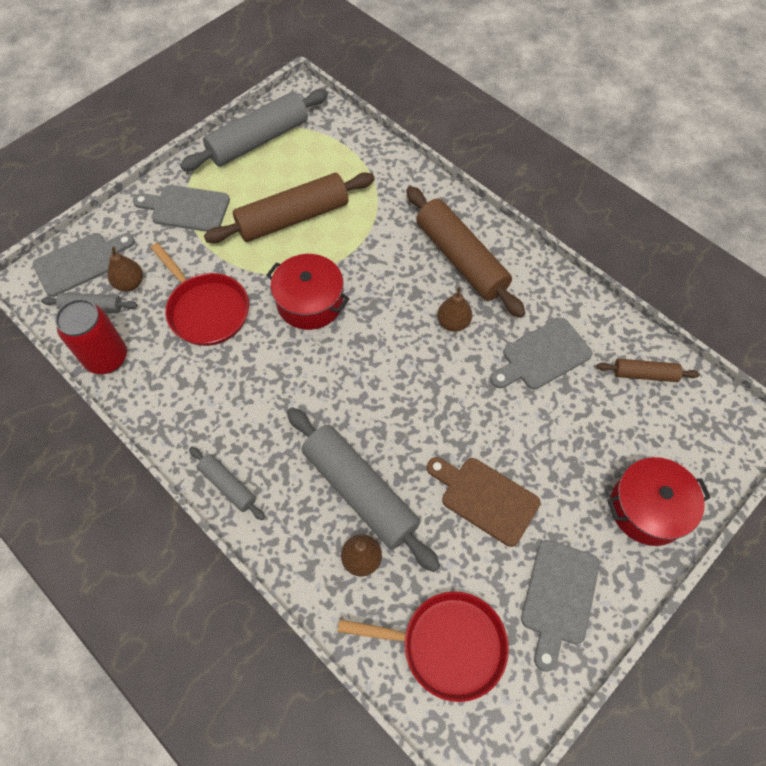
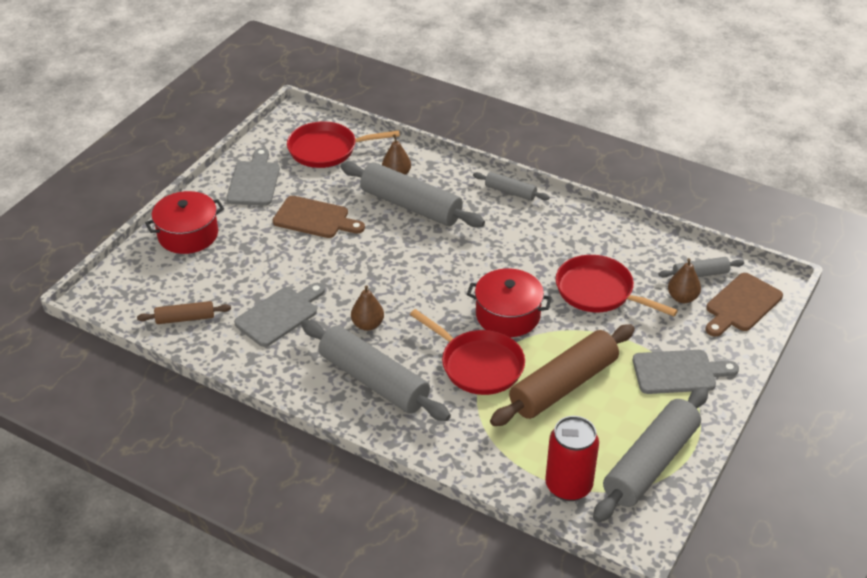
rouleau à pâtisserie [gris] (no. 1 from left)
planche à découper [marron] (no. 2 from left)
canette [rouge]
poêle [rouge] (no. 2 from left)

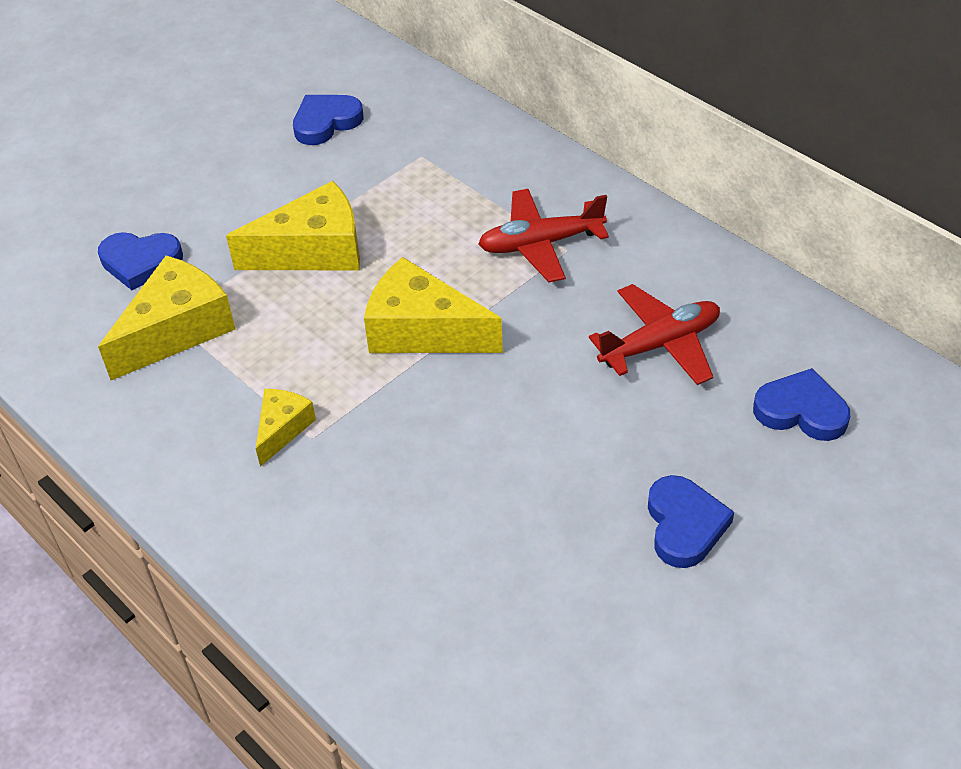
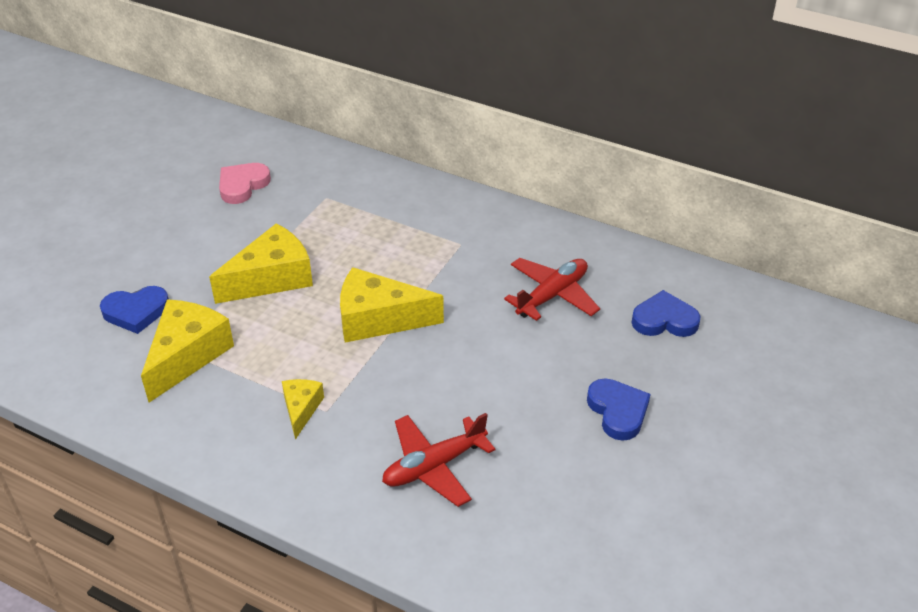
cœur [rose]
avion [rouge] (no. 1 from left)

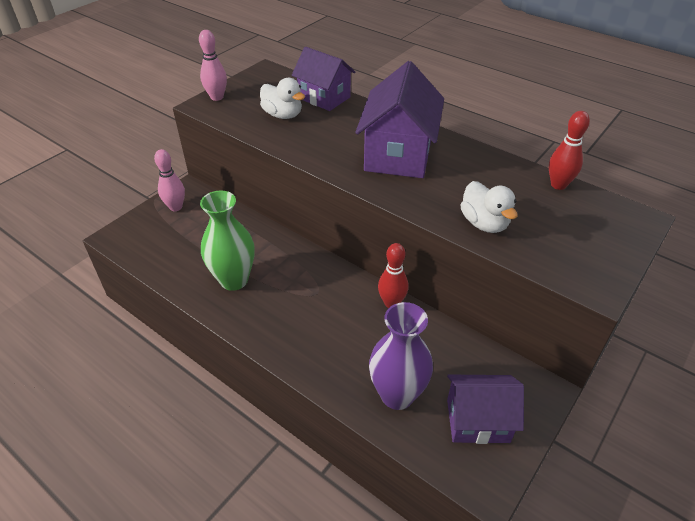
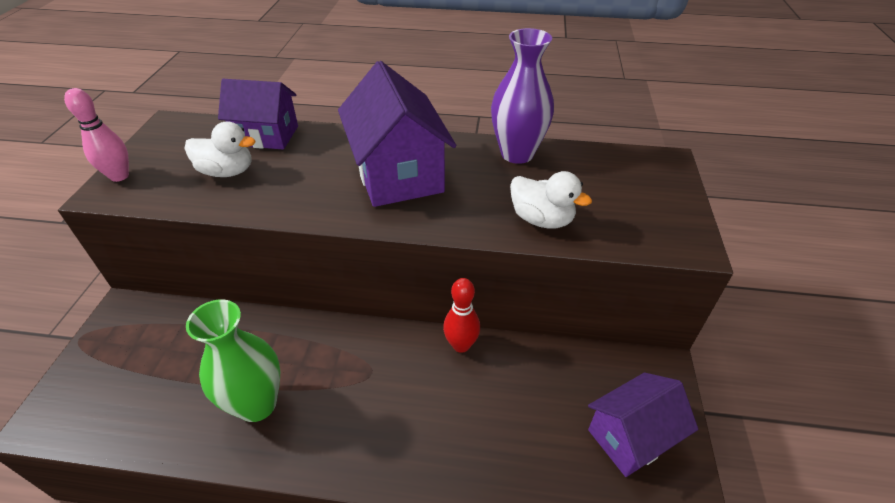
quille [rouge] (no. 2 from left in the first image)
quille [rose] (no. 1 from left in the first image)
vase [violet]

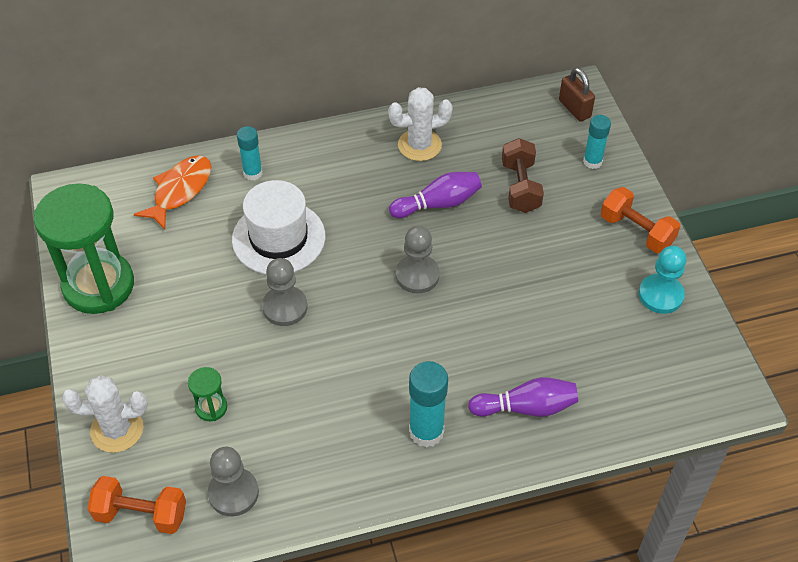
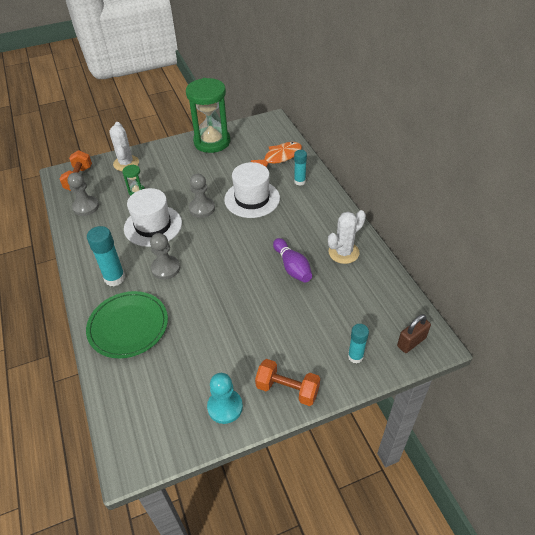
cactus [blanc] (no. 2 from left)
haltère [marron]
poisson [orange]
haltère [orange] (no. 2 from left)
pion [gris] (no. 2 from left)
assiette [vert]
chapeau [blanc] (no. 1 from left)

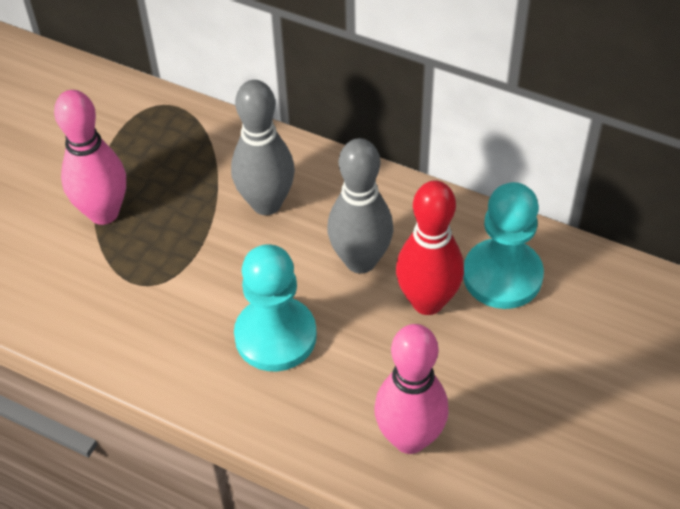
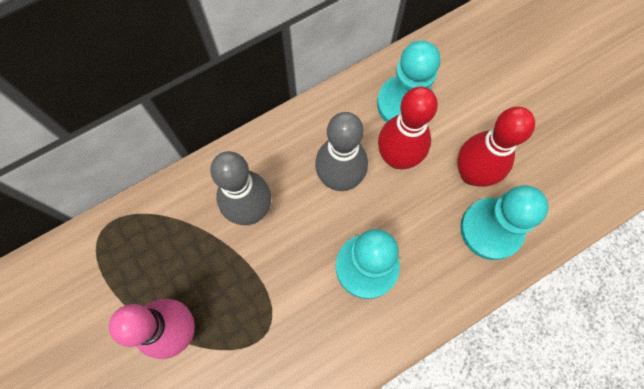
pion [turquoise] (no. 3 from left)
quille [rouge] (no. 2 from left)

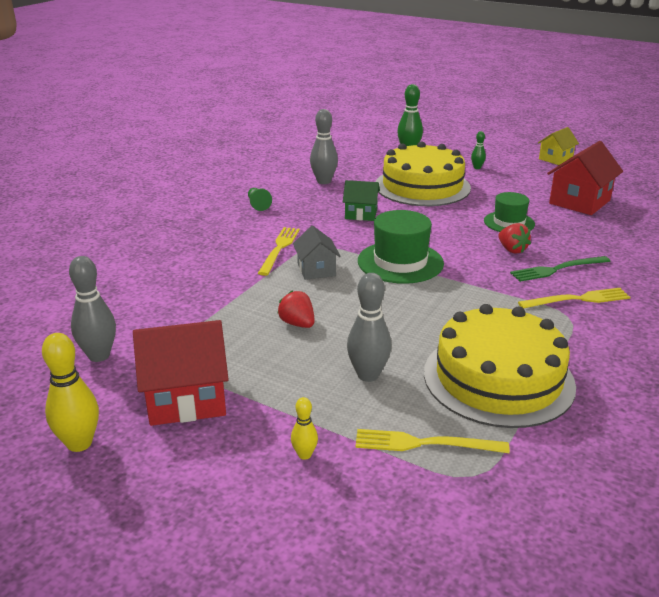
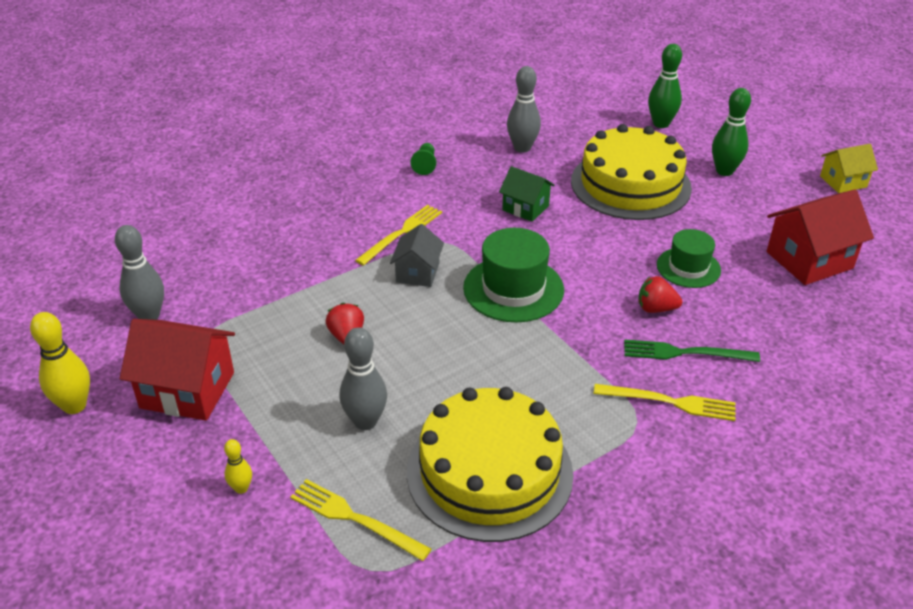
quille [vert] (no. 2 from left)
fraise [rouge] (no. 2 from left)

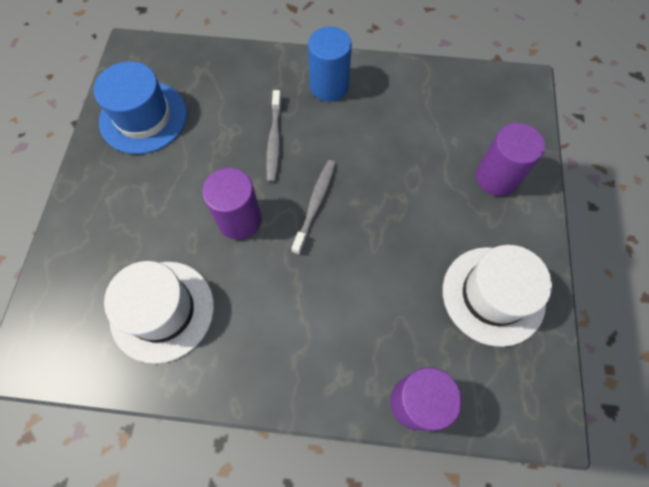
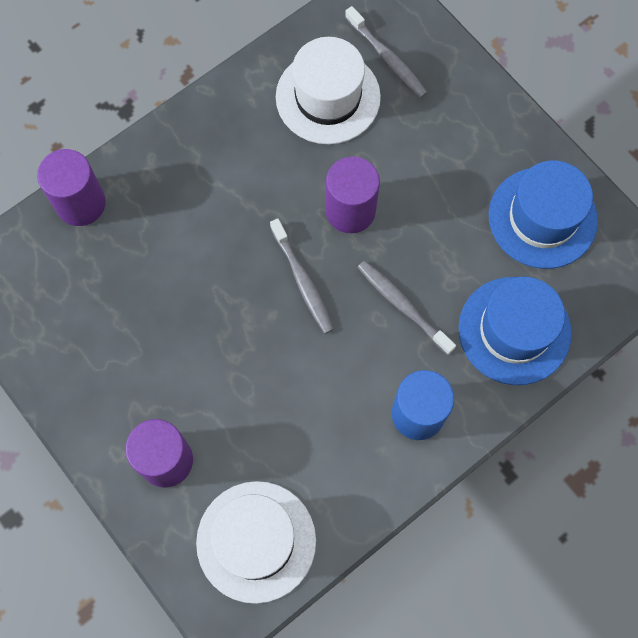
chapeau [blanc] (no. 1 from left)
brosse à dents [gris] (no. 2 from left)
chapeau [bleu] (no. 1 from left)

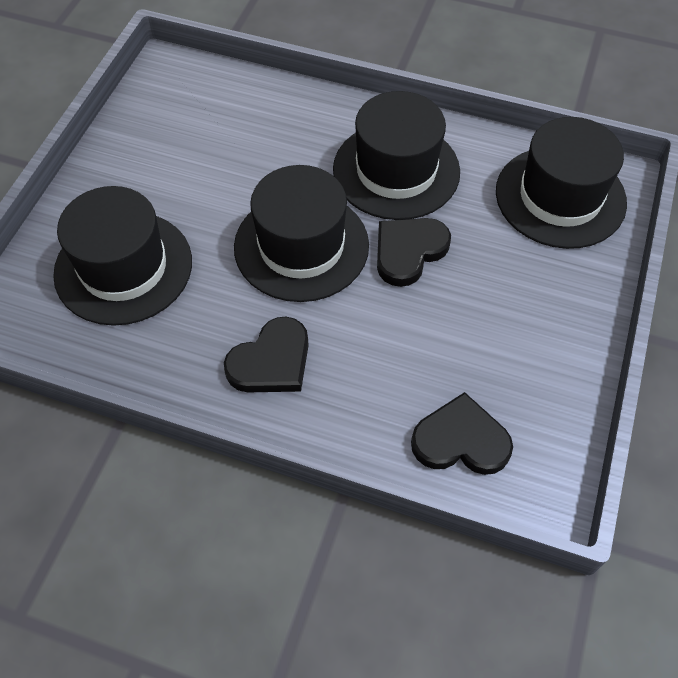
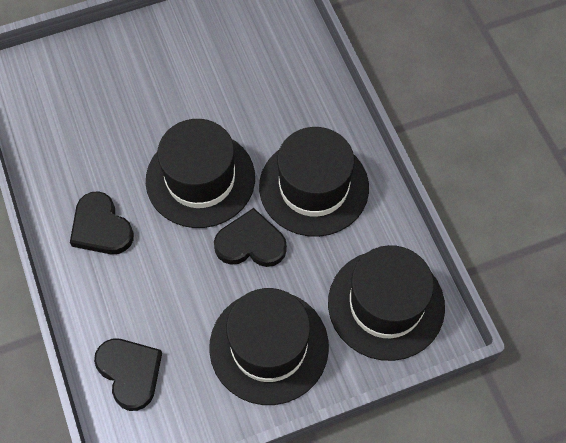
chapeau [noir] (no. 2 from left)
cœur [noir] (no. 1 from left)

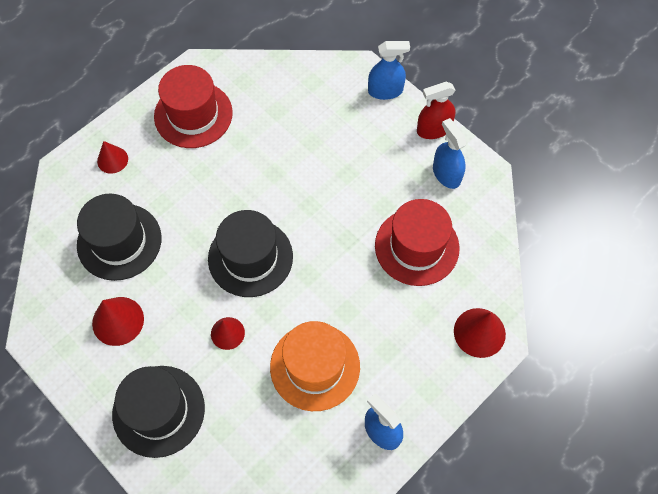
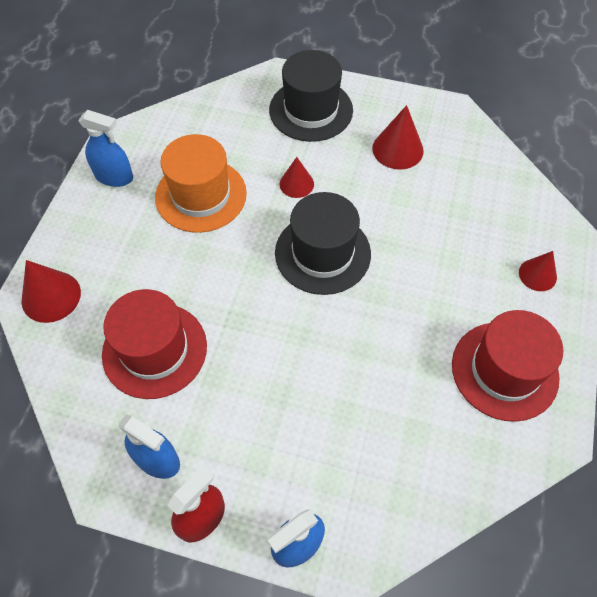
chapeau [noir] (no. 1 from left in the first image)

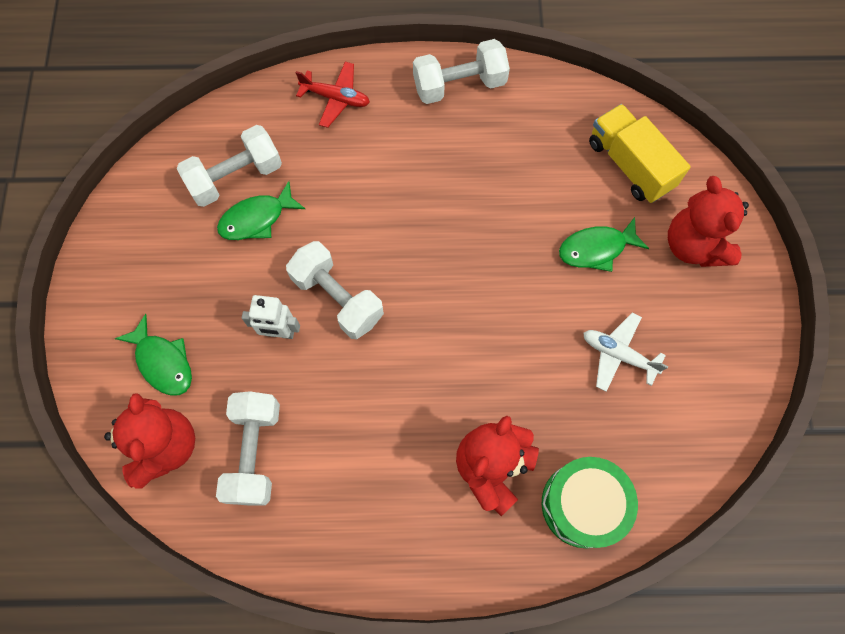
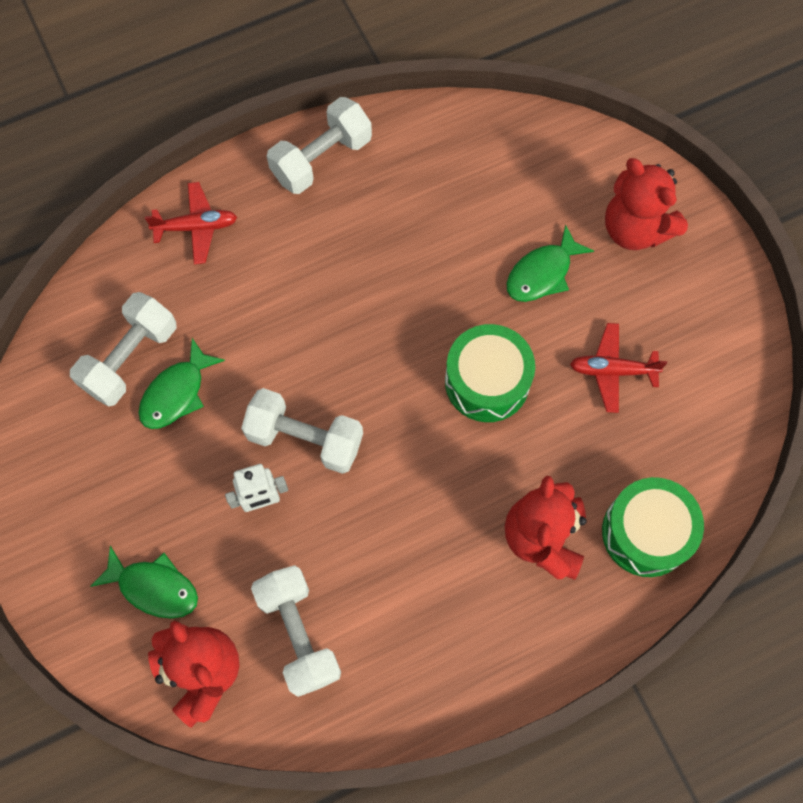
camion [jaune]
avion [rouge] (no. 2 from left)
tambour [vert] (no. 1 from left)

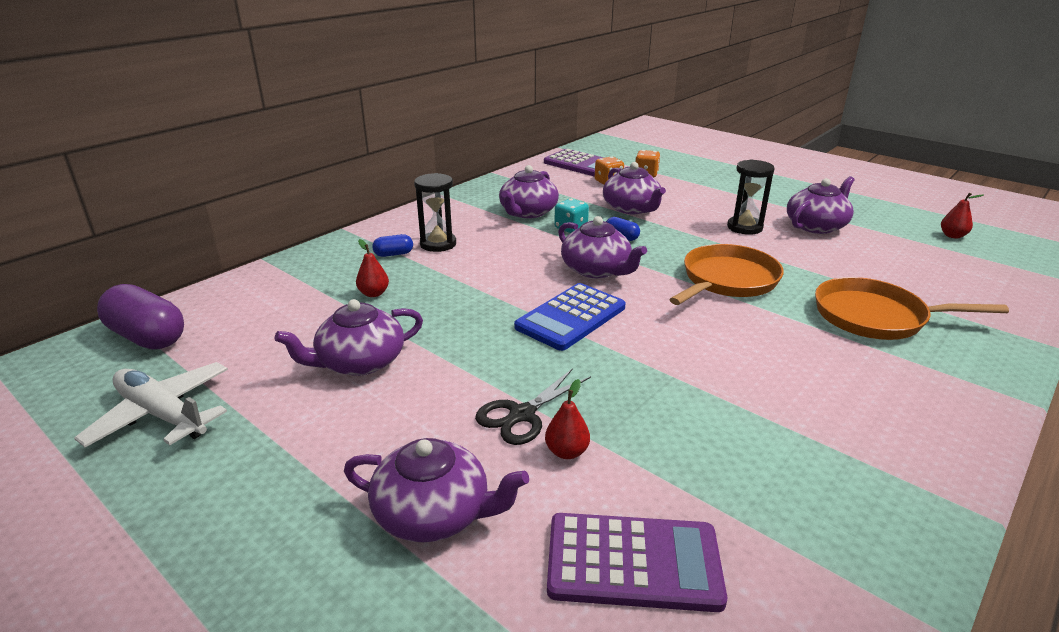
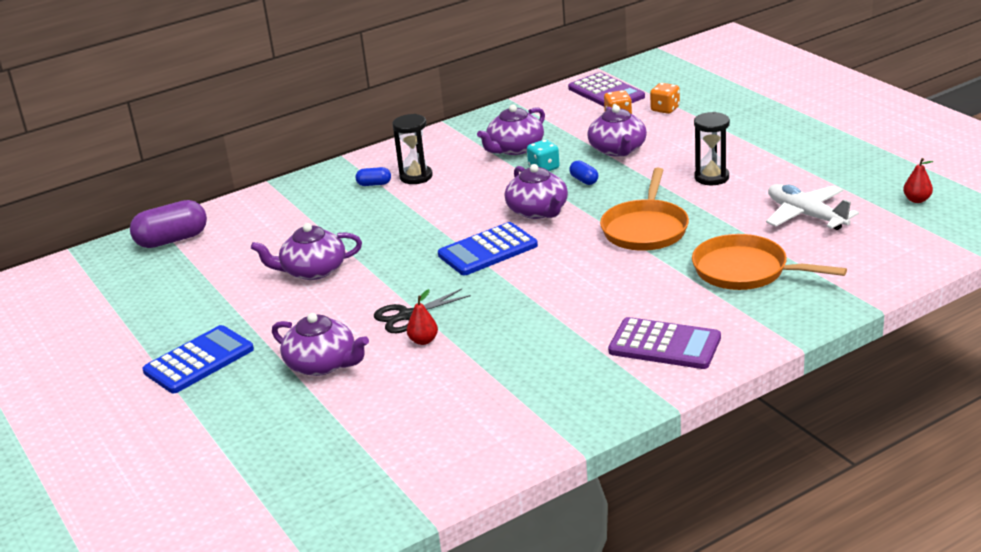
théière [violet] (no. 6 from left in the first image)
poire [rouge] (no. 1 from left in the first image)
poêle [orange] (no. 1 from left)
gélule [violet]
avion [blanc]
calculatrice [violet] (no. 2 from left)
calculatrice [bleu] (no. 1 from left)

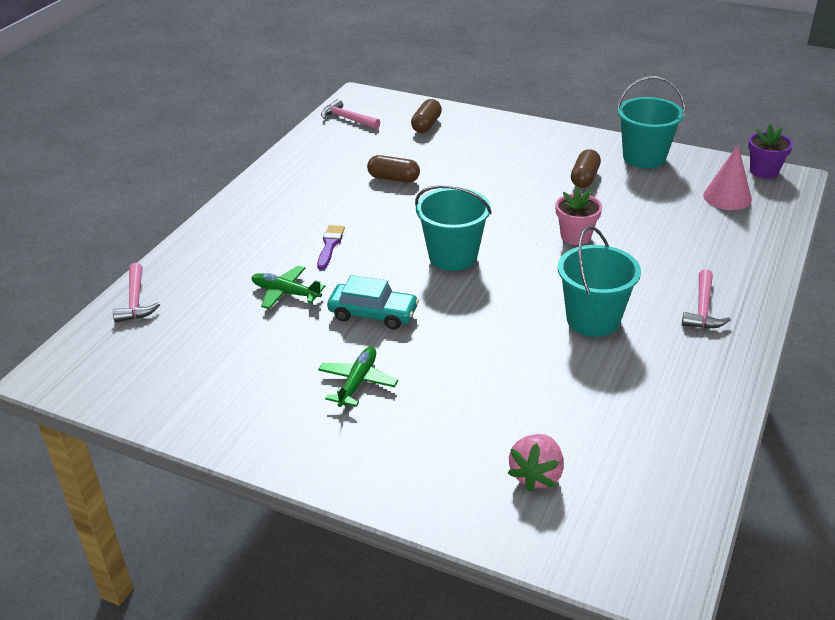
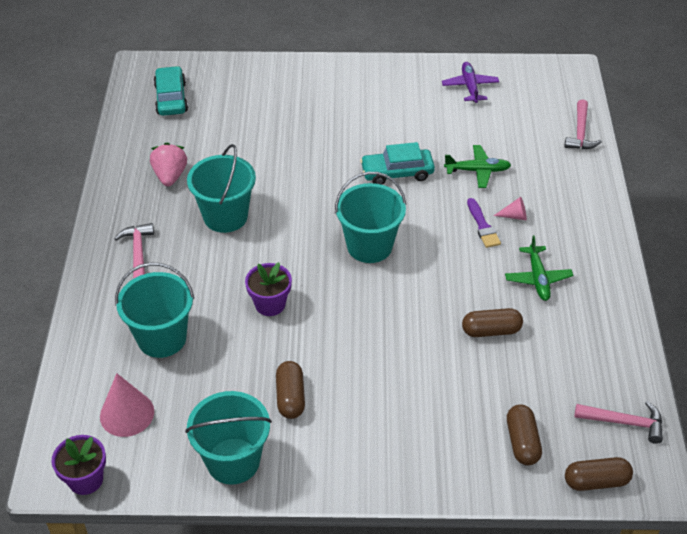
pot de fleurs [violet] (no. 2 from left)
marteau [rose] (no. 2 from left)
avion [vert] (no. 2 from left)
fraise [rose]
avion [violet]
voiture [turquoise] (no. 1 from left)
cône [rose] (no. 2 from left)
seau [turquoise] (no. 1 from left)
gélule [marron] (no. 4 from left)

